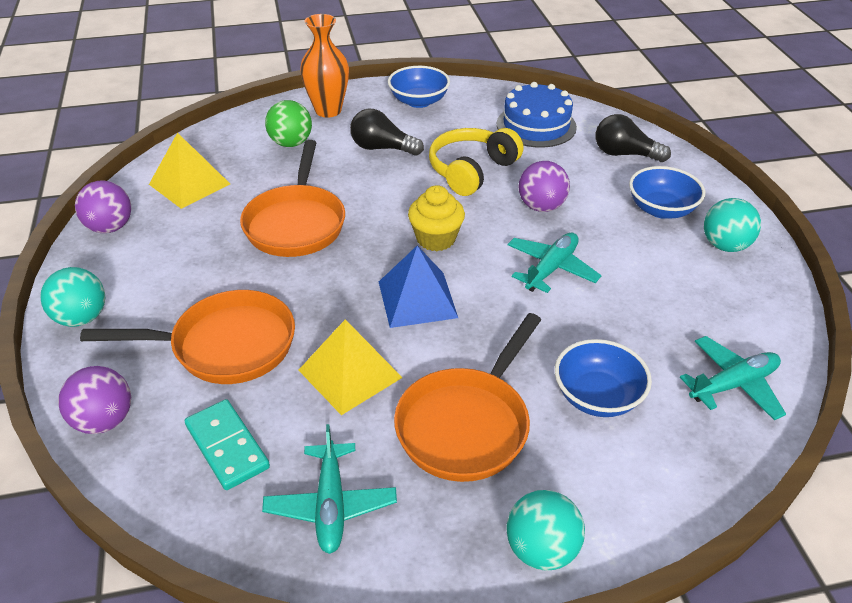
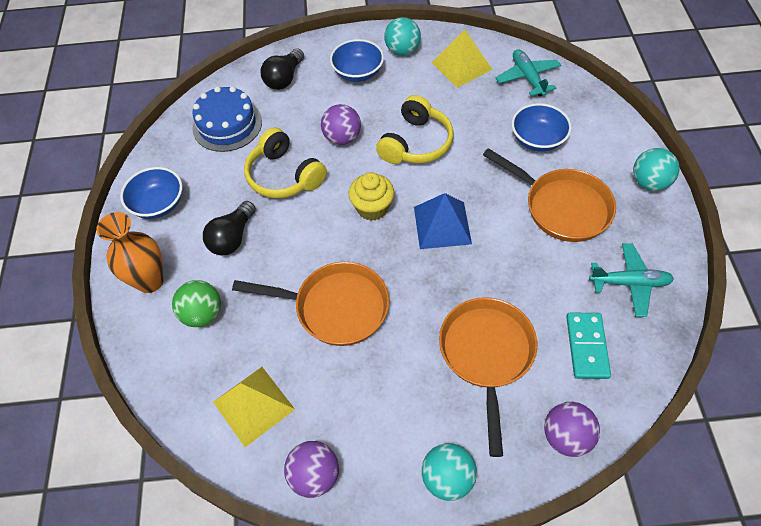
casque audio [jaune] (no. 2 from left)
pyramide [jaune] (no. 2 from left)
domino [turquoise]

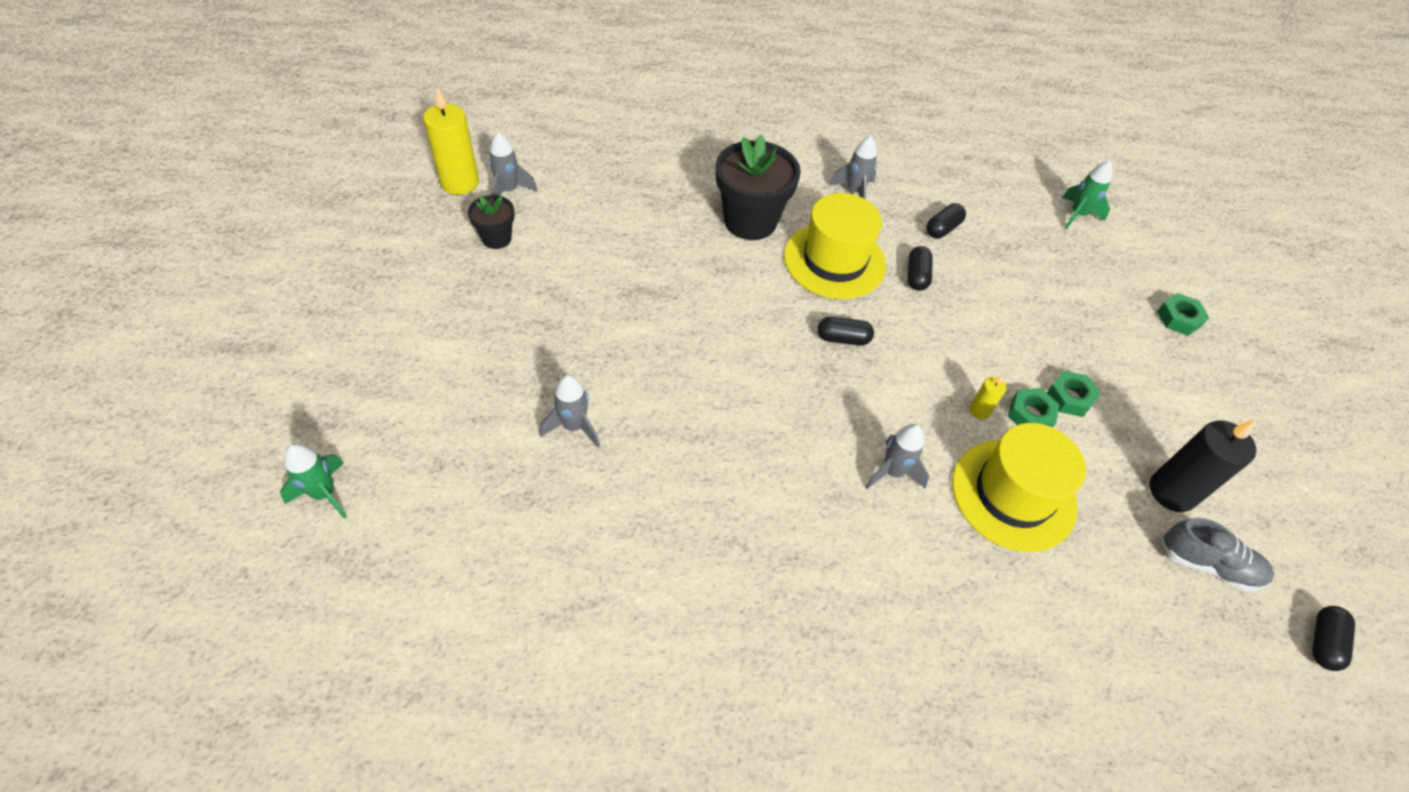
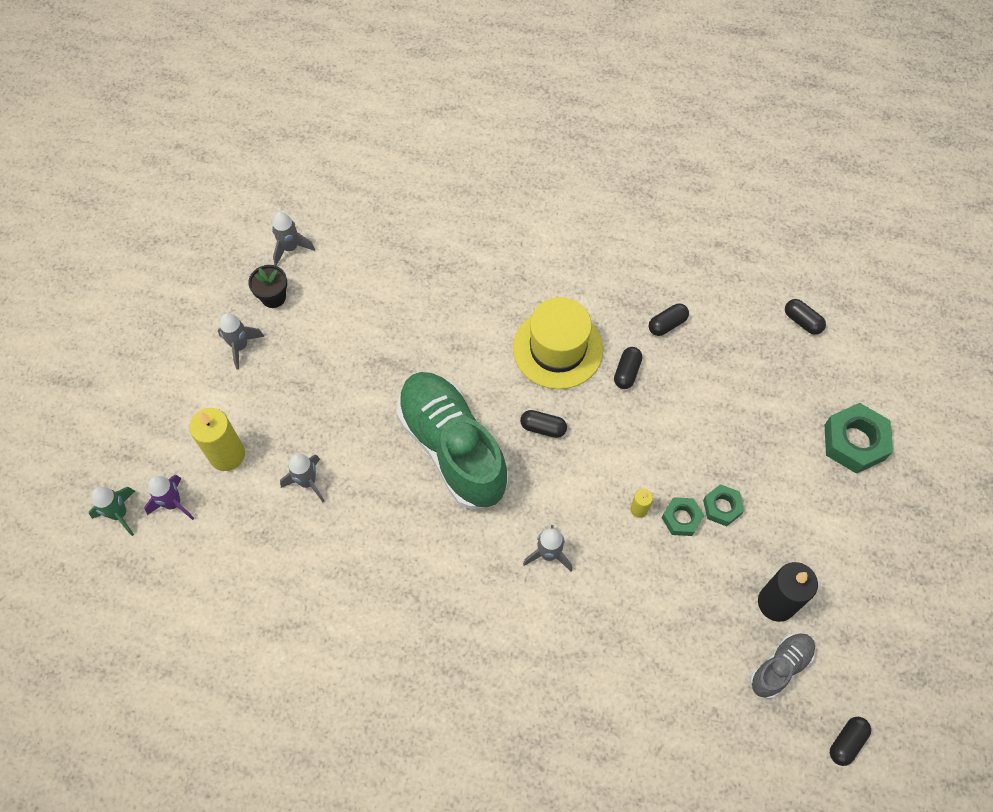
bougie [jaune] (no. 1 from left)
pot de fleurs [noir] (no. 2 from left in the first image)
fusée [gris] (no. 1 from left)
gélule [noir] (no. 4 from left)
écrou [vert] (no. 3 from left)
chapeau [jaune] (no. 2 from left in the first image)
chaussure [gris]
chaussure [vert]
fusée [violet]

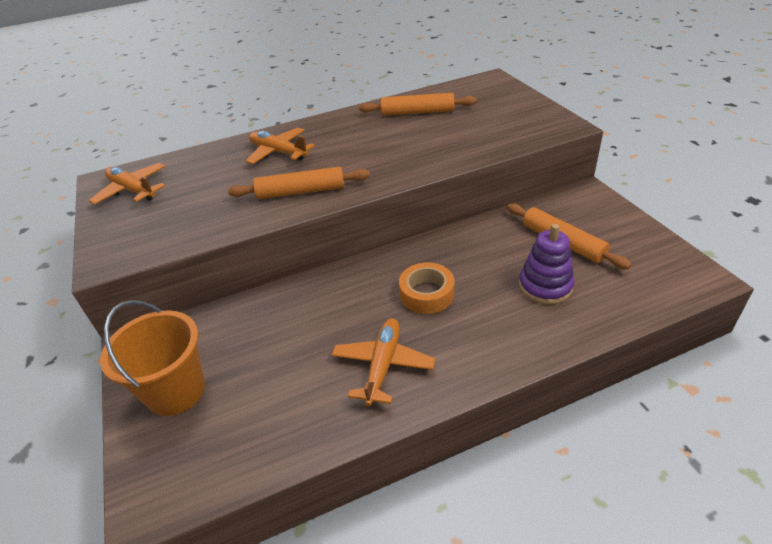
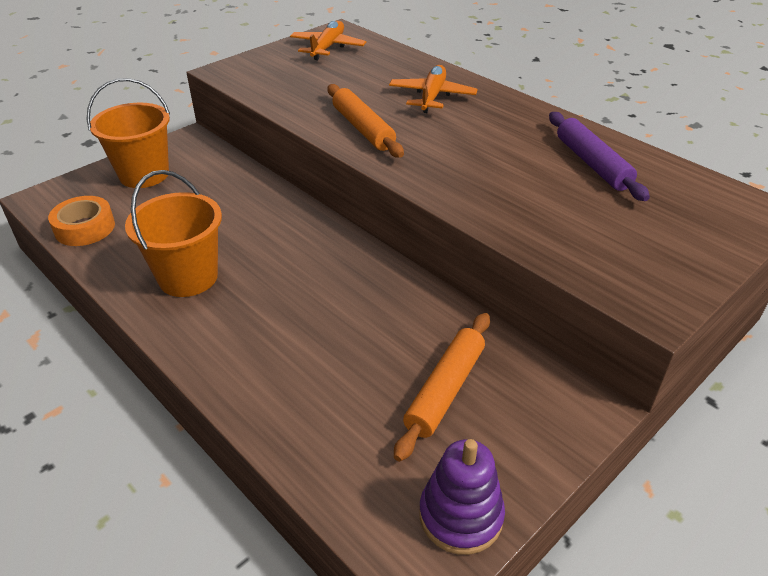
rouleau à pâtisserie [violet]
jouet à empiler [violet]
ruban adhésif [orange]
seau [orange] (no. 2 from left)

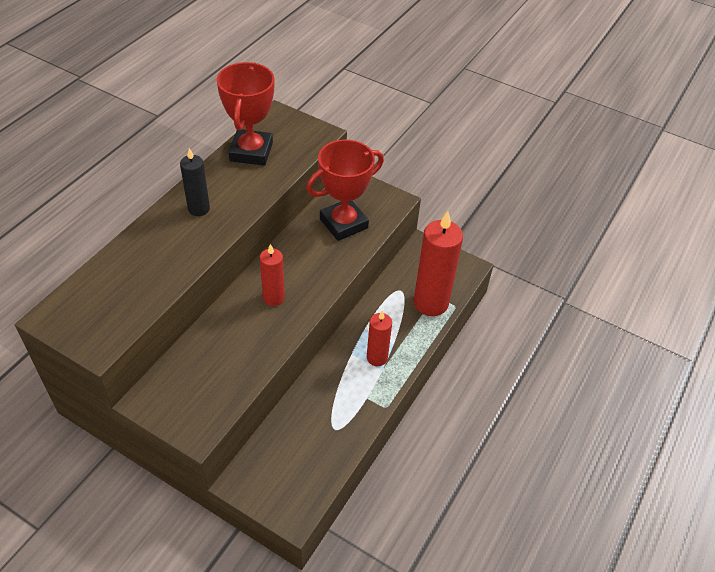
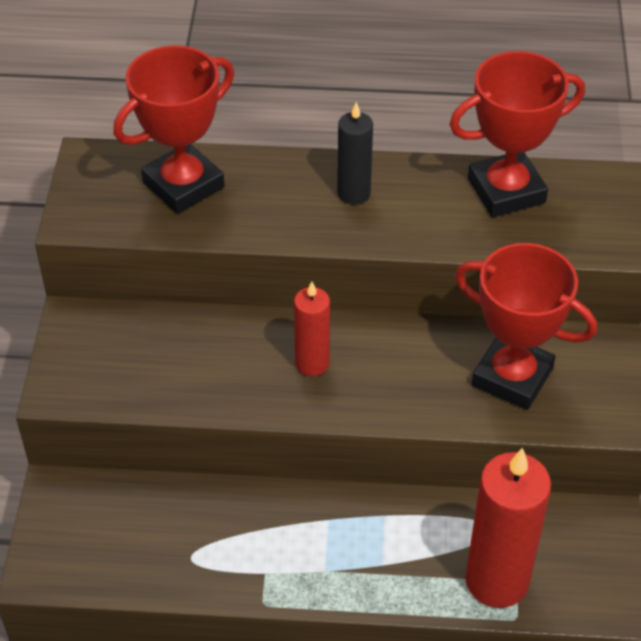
bougie [rouge] (no. 2 from left in the first image)
trophée [rouge] (no. 1 from left)

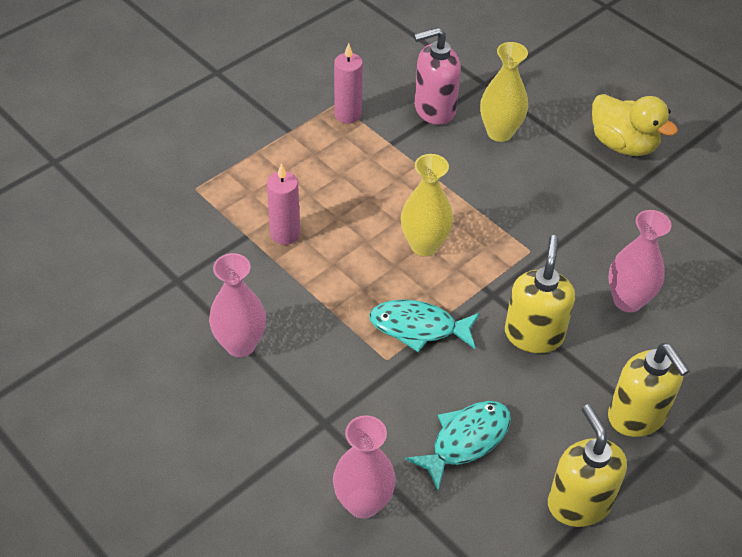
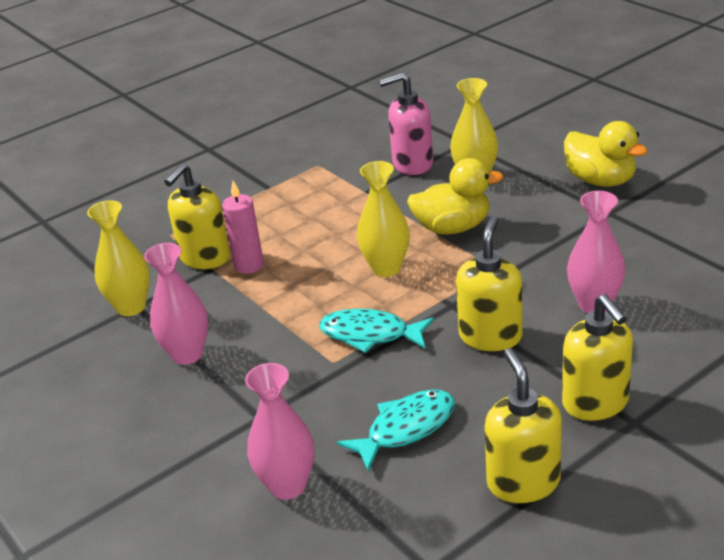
bougie [rose] (no. 2 from left in the first image)
canard [jaune] (no. 1 from left)
distributeur de savon [jaune] (no. 1 from left)
vase [jaune] (no. 1 from left)

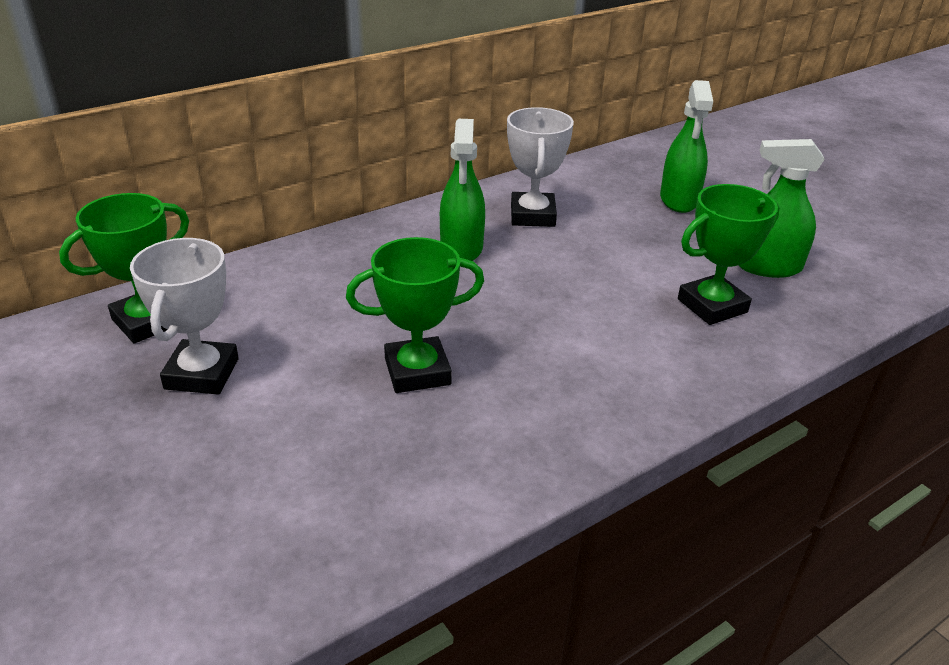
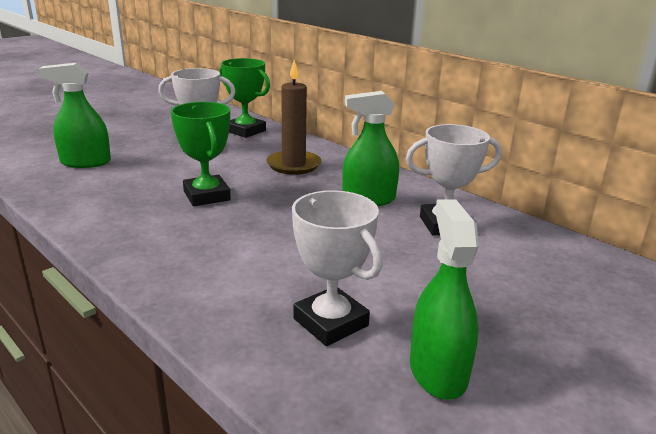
vaporisateur [vert] (no. 1 from left)
trophée [blanc] (no. 2 from left)
bougie [marron]

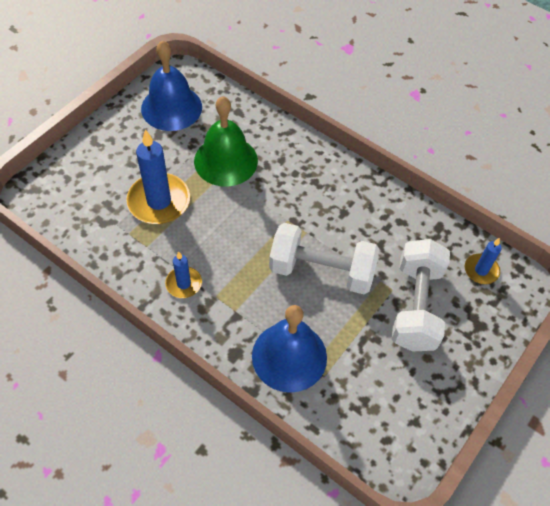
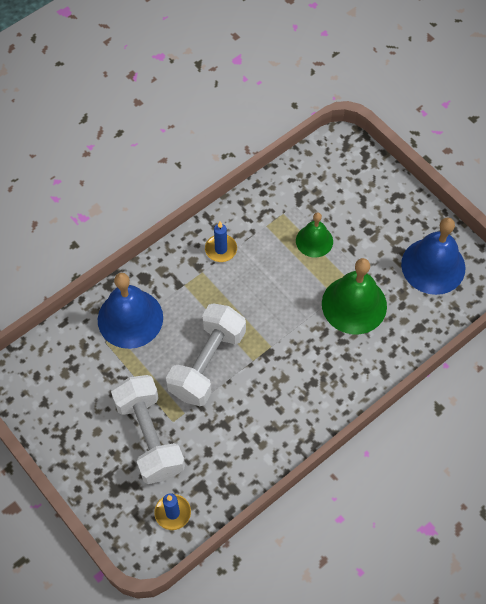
cloche [vert] (no. 1 from left)
haltère [blanc] (no. 1 from left)

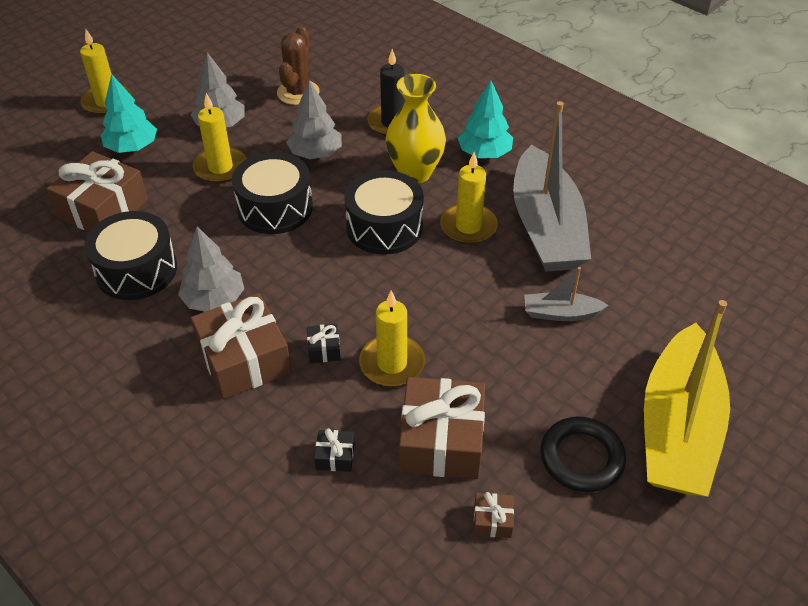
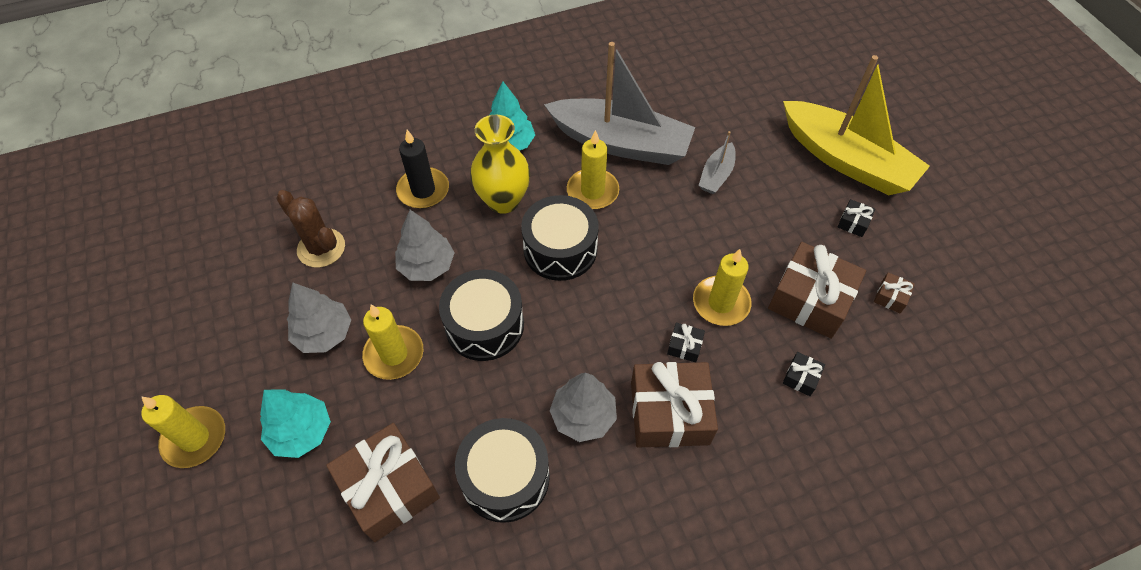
cadeau [noir] (no. 3 from left)

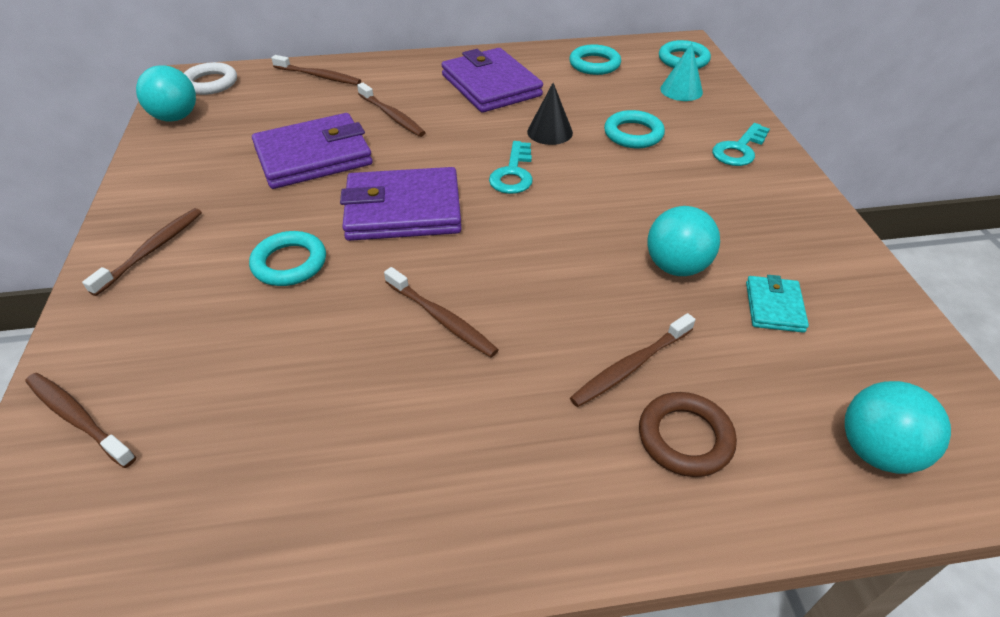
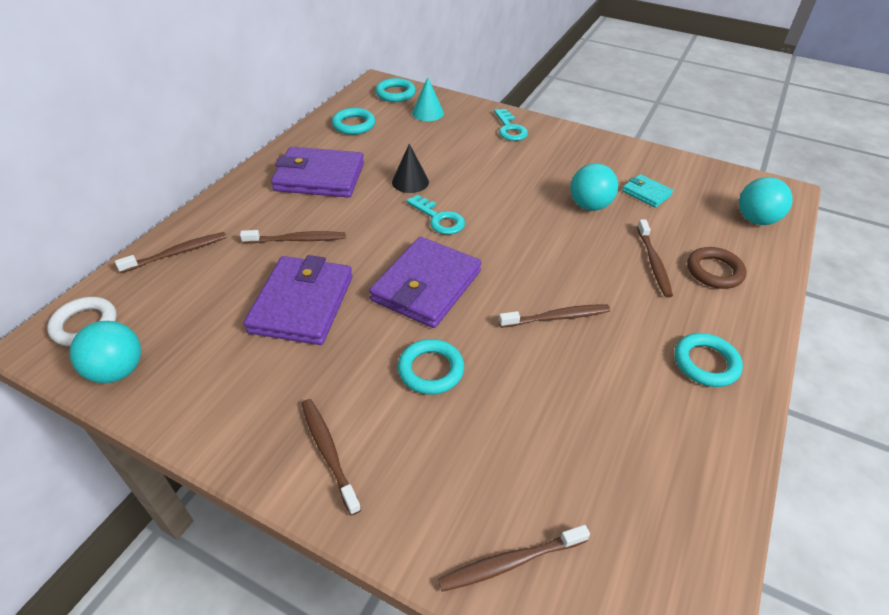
anneau [turquoise] (no. 4 from left)

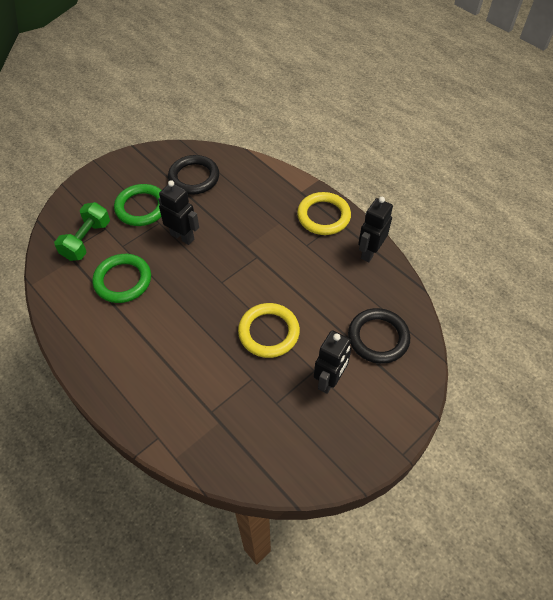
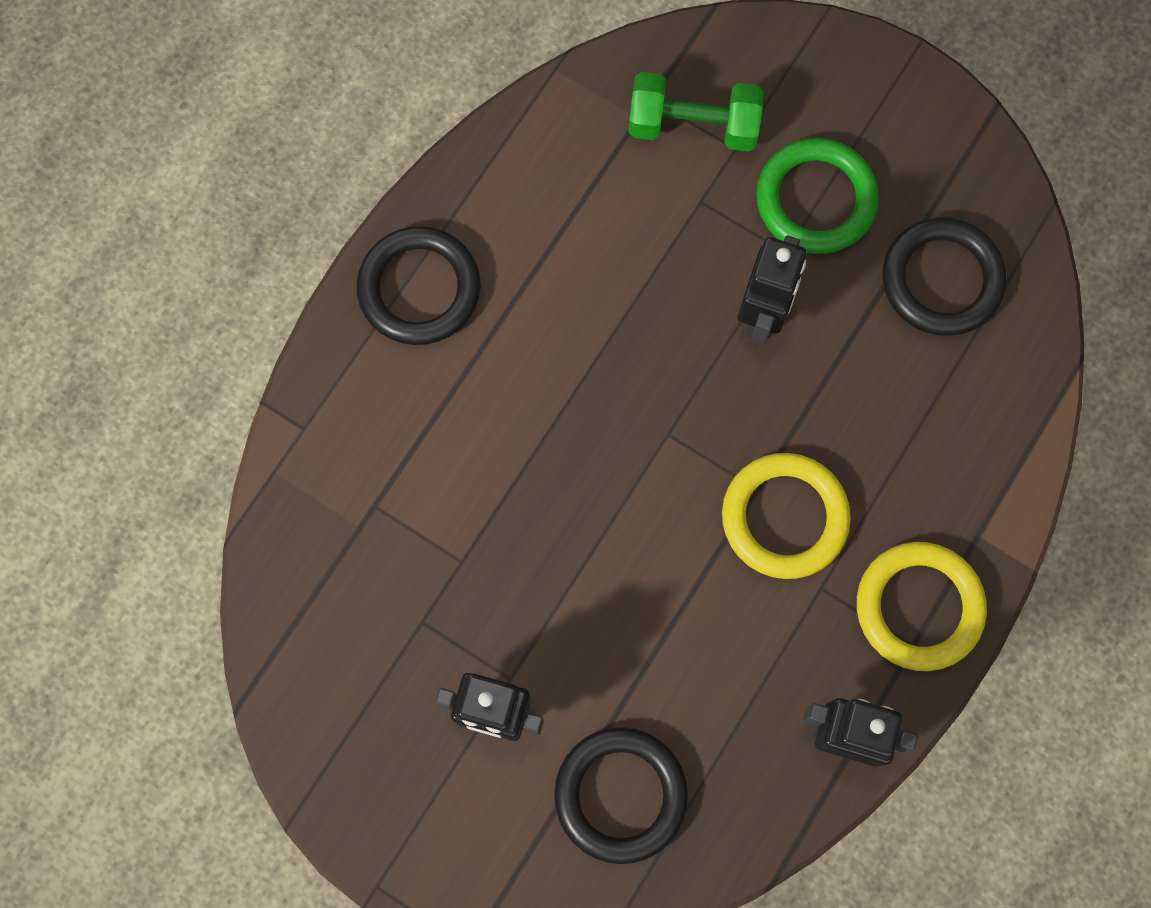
anneau [vert] (no. 1 from left in the first image)
anneau [jaune] (no. 1 from left)
anneau [noir] (no. 1 from left)

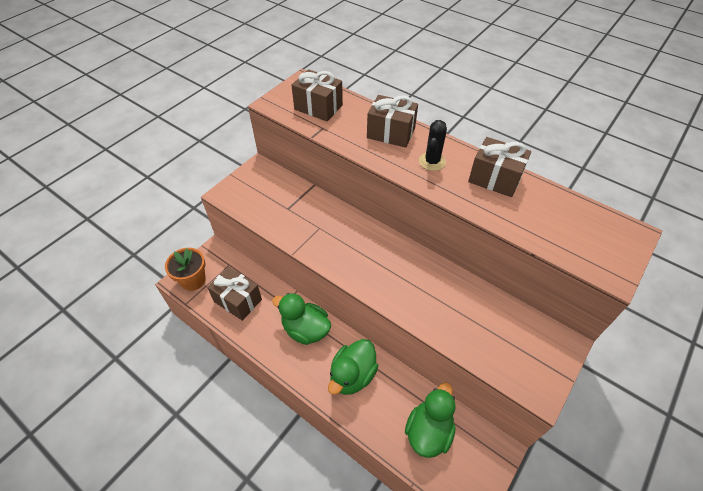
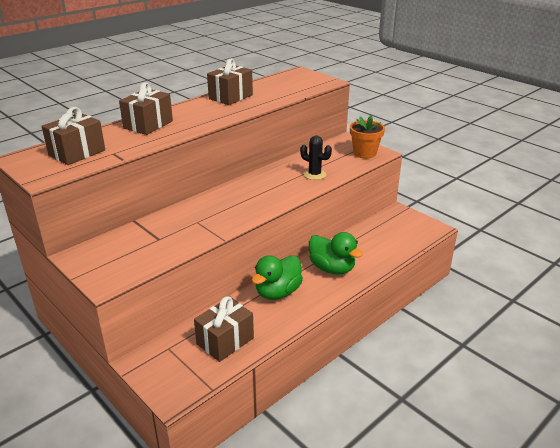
cactus [noir]
pot de fleurs [orange]
canard [vert] (no. 3 from left in the first image)

